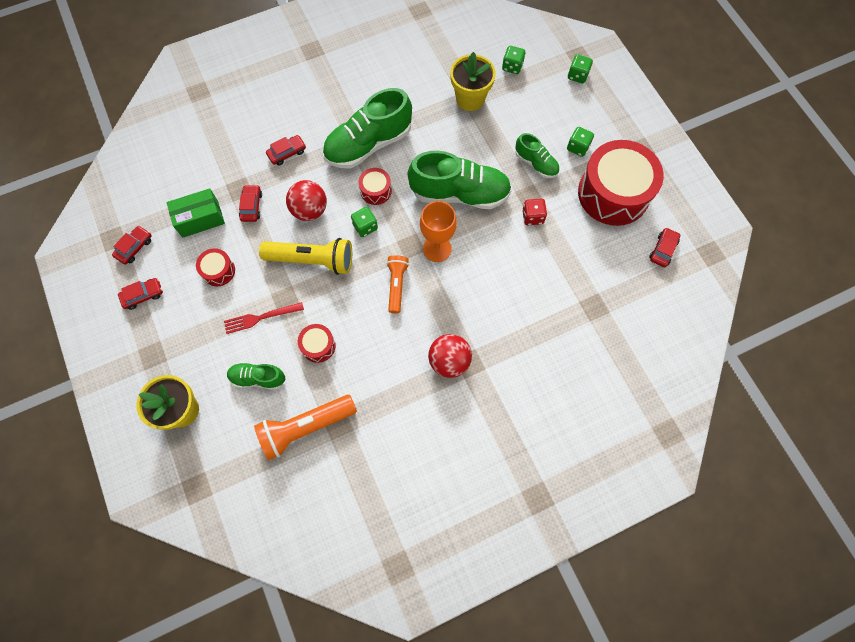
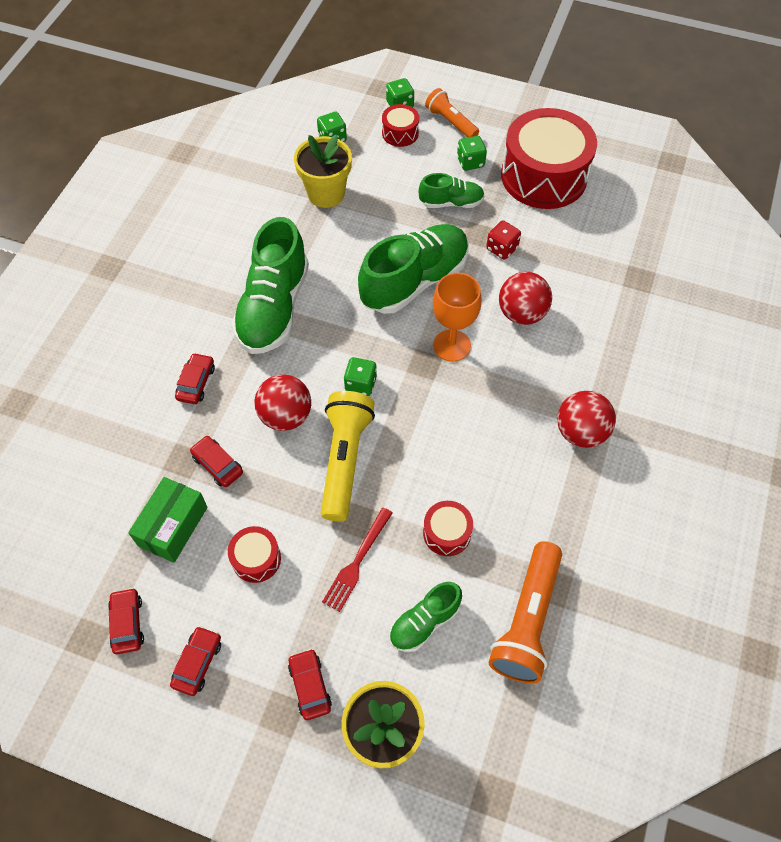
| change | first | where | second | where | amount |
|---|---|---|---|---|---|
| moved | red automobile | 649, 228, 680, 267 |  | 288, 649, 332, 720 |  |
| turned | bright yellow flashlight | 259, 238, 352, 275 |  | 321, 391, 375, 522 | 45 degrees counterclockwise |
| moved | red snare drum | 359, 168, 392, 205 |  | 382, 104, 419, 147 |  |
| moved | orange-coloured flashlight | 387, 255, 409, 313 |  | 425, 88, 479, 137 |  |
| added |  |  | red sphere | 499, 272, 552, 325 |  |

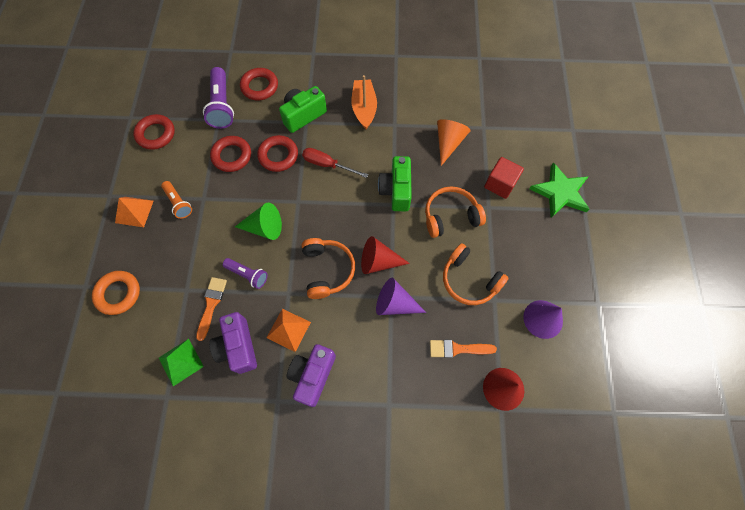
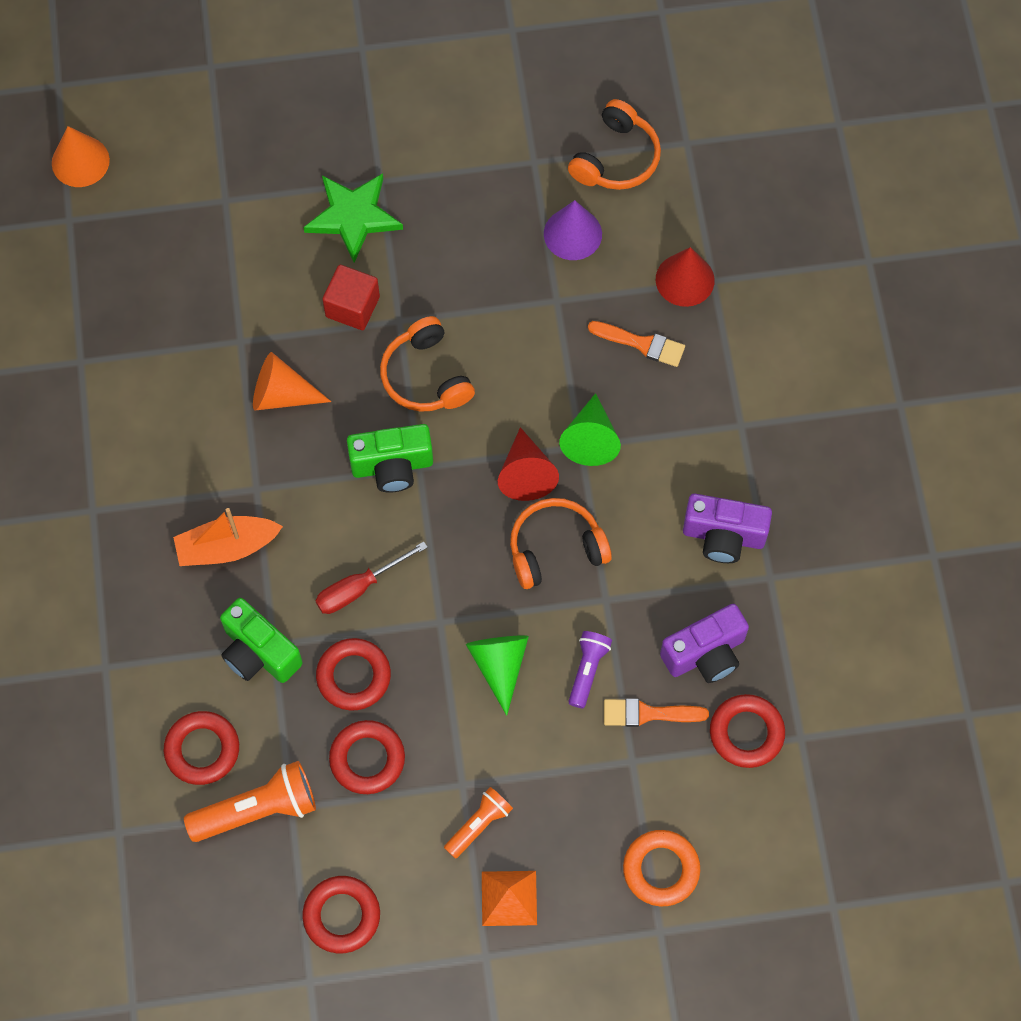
| change | first | where | second | where | amount |
|---|---|---|---|---|---|
| added |  |  | orange-coloured cone | 52, 126, 110, 187 |  |
| recoloured | royal purple flashlight | 203, 67, 234, 129 | orange-coloured flashlight | 184, 761, 316, 842 |  |
| turned | red flat screwdriver | 302, 148, 368, 178 |  | 316, 541, 428, 614 | 45 degrees clockwise |
| recoloured | royal purple cone | 376, 278, 426, 315 | emerald cone | 559, 393, 621, 466 |  |
| moved | orange-coloured headphones | 443, 243, 508, 305 |  | 568, 99, 661, 190 |  |
| turned | orange-coloured paintbrush | 430, 340, 497, 358 |  | 588, 321, 685, 367 | 60 degrees counterclockwise |
| replaced | emerald pyramid shape | 159, 339, 204, 386 | red ring | 710, 694, 785, 768 |  |
| removed | orange-coloured pyramid shape | 267, 309, 311, 352 |  |  |  |

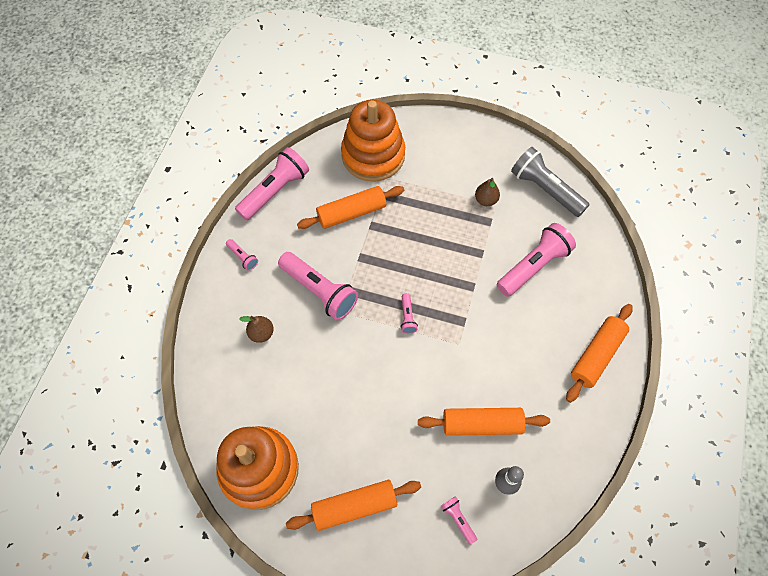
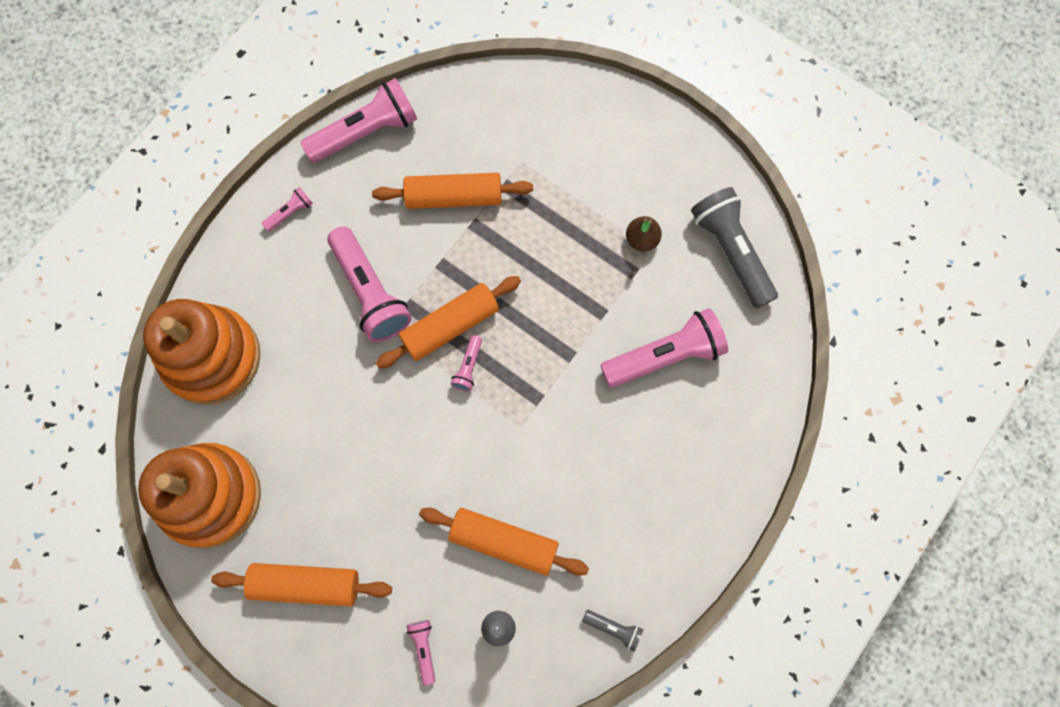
| change | first | where | second | where | amount |
|---|---|---|---|---|---|
| moved | orange-coloured ring stacker | 341, 100, 405, 181 |  | 143, 299, 260, 405 |  |
| turned | rosy flashlight | 226, 239, 258, 271 |  | 261, 187, 313, 232 | 105 degrees counterclockwise |
| moved | orange-coloured dough roller | 566, 304, 633, 403 |  | 376, 276, 521, 369 |  |
| added |  |  | gray flashlight | 582, 610, 643, 652 |  |
| removed | dark brown pear | 239, 316, 274, 343 |  |  |  |

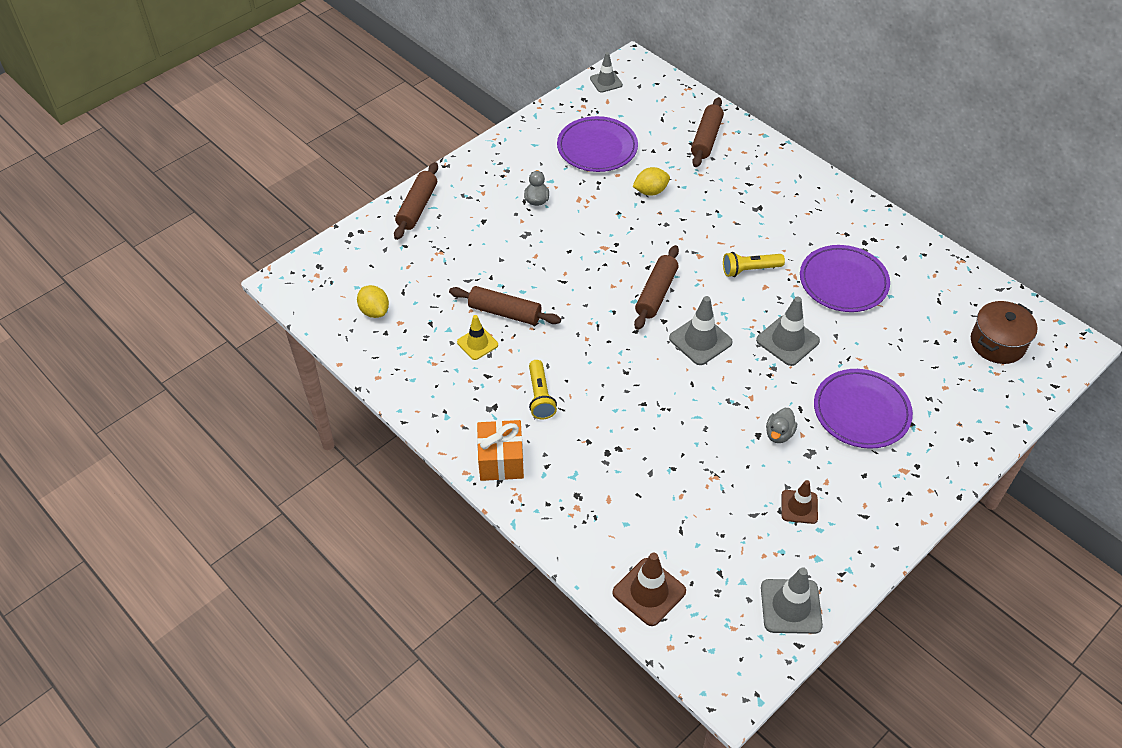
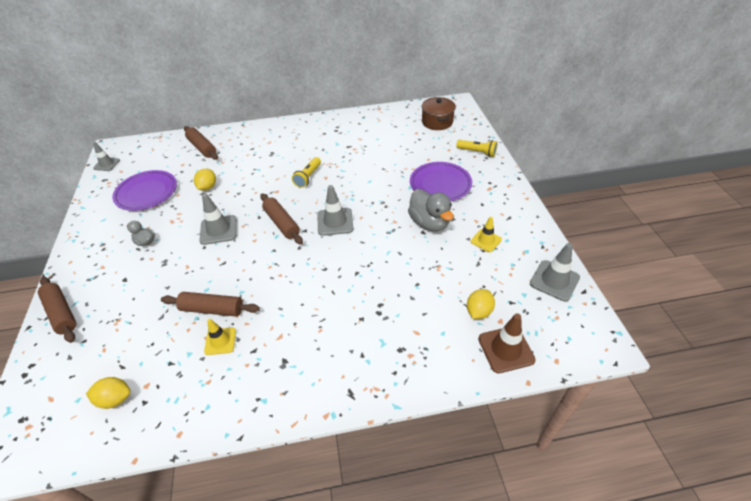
| change | first | where | second | where | amount |
|---|---|---|---|---|---|
| turned | dark brown dough roller | 449, 286, 561, 325 |  | 161, 292, 260, 317 | 45 degrees clockwise |
| moved | gray road cone | 756, 296, 820, 366 |  | 200, 194, 237, 245 |  |
| resized | gray toy duck | 766, 408, 797, 443 |  | 408, 189, 454, 232 | x1.88 |
| moved | bright yellow flashlight | 529, 360, 557, 419 |  | 456, 140, 497, 157 |  |
| added |  |  | bright yellow citrus fruit | 467, 289, 495, 319 |  |
| recoloured | dark brown road cone | 782, 480, 818, 524 | bright yellow road cone | 471, 217, 502, 252 |  |
| removed | orange-coloured present | 477, 420, 524, 481 |  |  |  |
| removed | royal purple flat dish | 800, 245, 890, 312 |  |  |  |

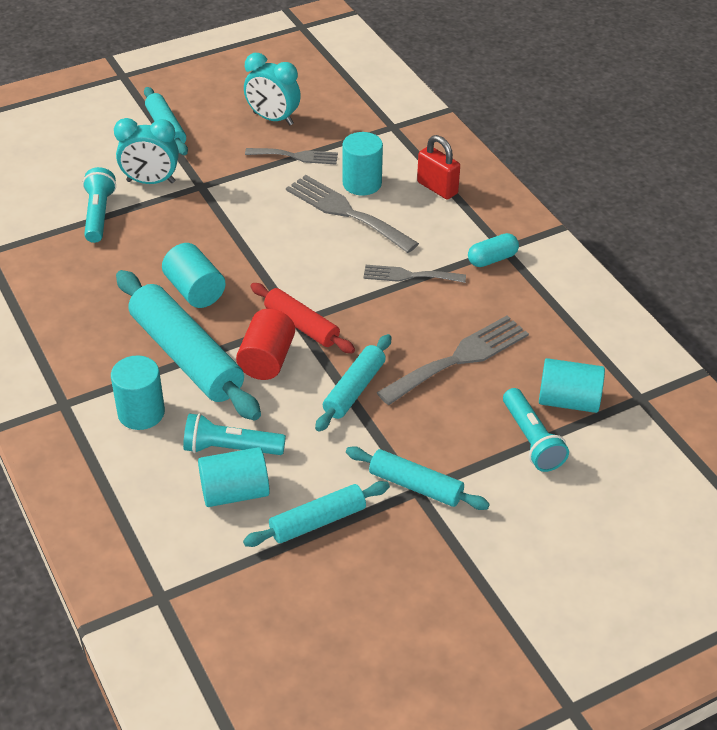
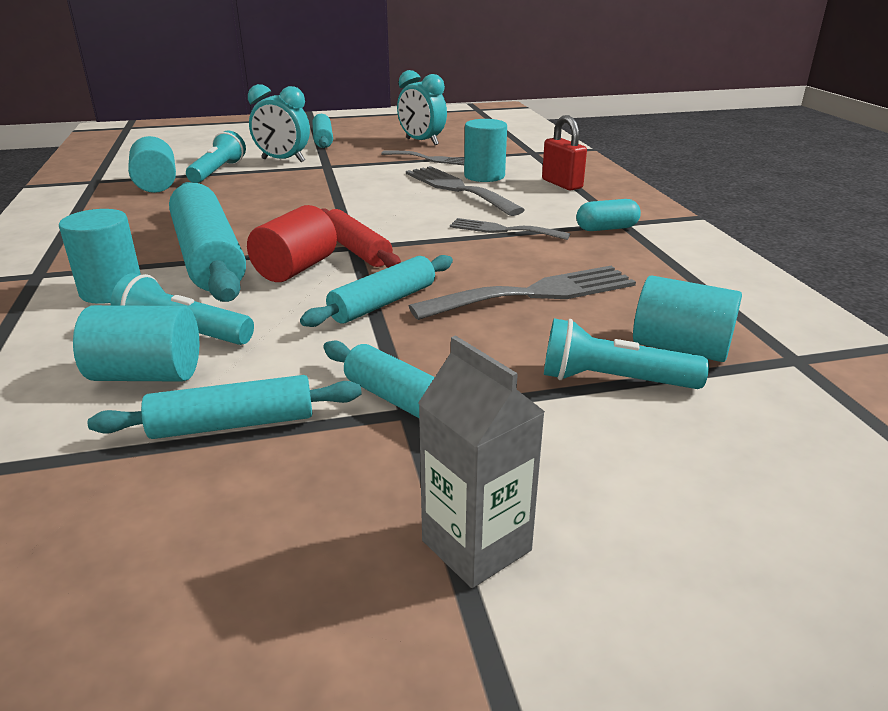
| change | first | where | second | where | amount |
|---|---|---|---|---|---|
| moved | teal solid cylinder | 162, 243, 226, 308 |  | 128, 136, 176, 193 |  |
| added |  |  | gray juice carton | 418, 335, 545, 588 |  |
| turned | teal flashlight | 503, 388, 569, 472 |  | 544, 318, 709, 389 | 105 degrees clockwise |

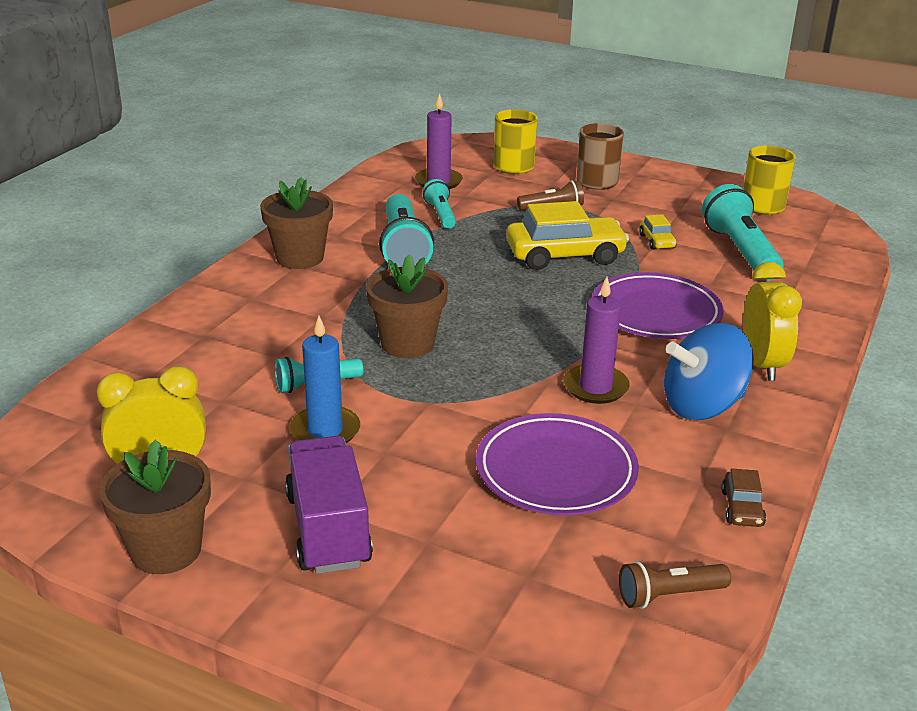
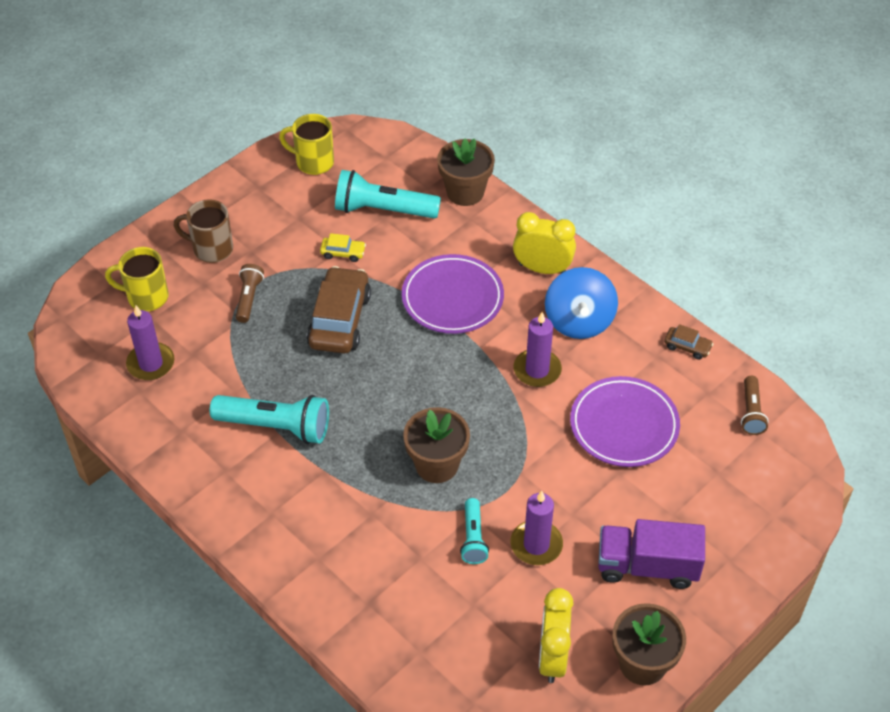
| change | first | where | second | where | amount |
|---|---|---|---|---|---|
| recoloured | bright yellow automobile | 506, 201, 629, 270 | dark brown automobile | 307, 266, 371, 353 |  |
| moved | dark brown potted plant | 260, 177, 333, 269 |  | 437, 139, 495, 206 |  |
| recoloured | blue candle | 290, 316, 360, 443 | royal purple candle | 510, 491, 563, 565 |  |
| removed | teal flashlight | 423, 179, 456, 228 |  |  |  |

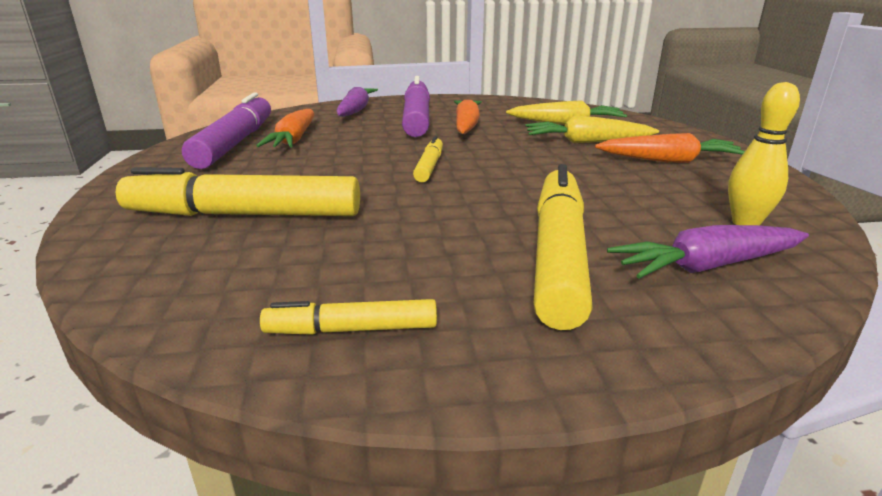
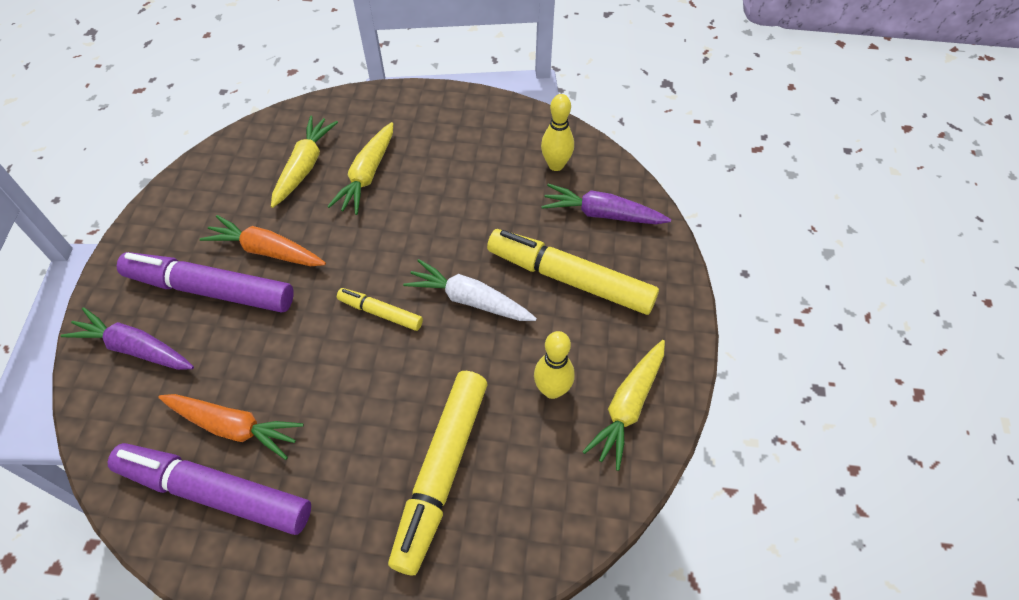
| change | first | where | second | where | amount |
|---|---|---|---|---|---|
| added |  |  | snow-white root vegetable | 403, 259, 537, 321 |  |
| added |  |  | bright yellow tenpin | 534, 331, 575, 399 |  |
| turned | royal purple root vegetable | 607, 225, 809, 279 |  | 541, 184, 671, 224 | 105 degrees clockwise |
| replaced | bright yellow marker | 260, 299, 437, 335 | bright yellow root vegetable | 582, 340, 665, 471 |  |
| removed | orange-coloured root vegetable | 595, 133, 745, 163 |  |  |  |

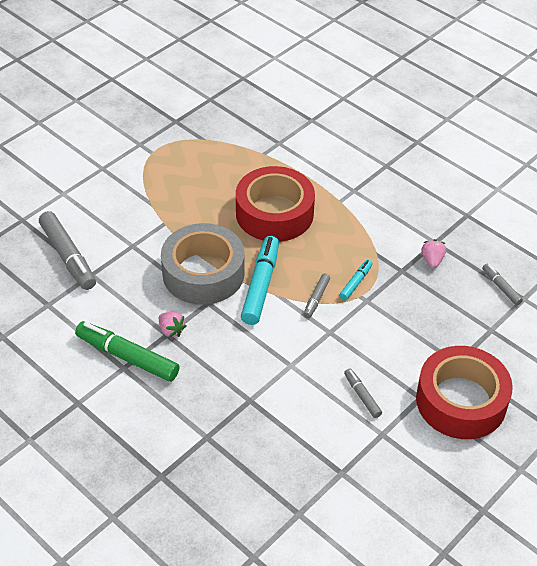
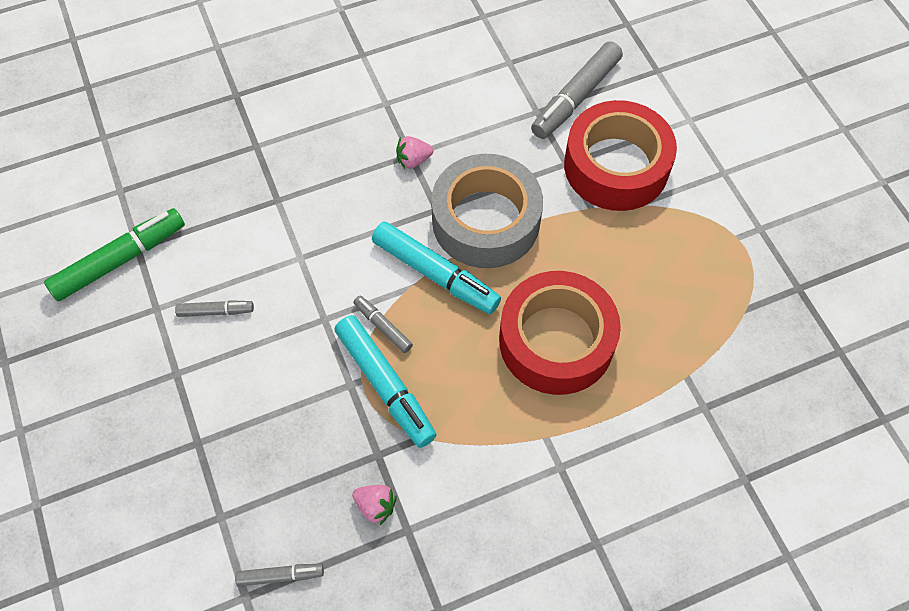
| change | first | where | second | where | amount |
|---|---|---|---|---|---|
| moved | emerald marker | 75, 321, 180, 382 |  | 44, 208, 185, 301 |  |
| resized | teal marker | 339, 260, 372, 301 |  | 334, 315, 436, 448 | x1.95 |
| turned | gray marker | 39, 211, 96, 290 |  | 531, 41, 623, 139 | 45 degrees counterclockwise |
| moved | red tape | 416, 346, 513, 439 |  | 564, 100, 677, 211 |  |

